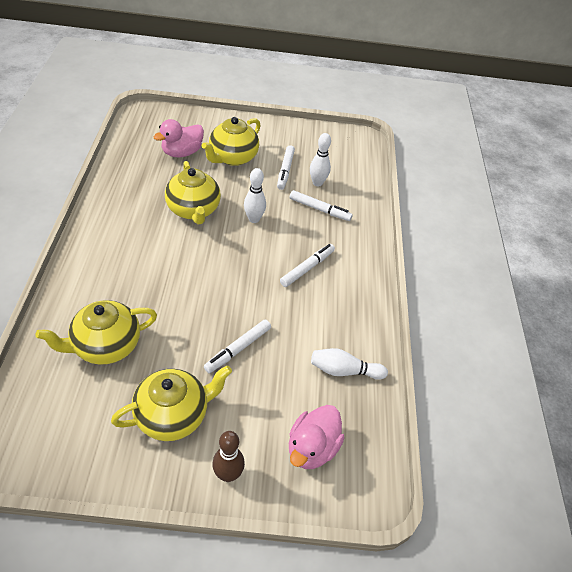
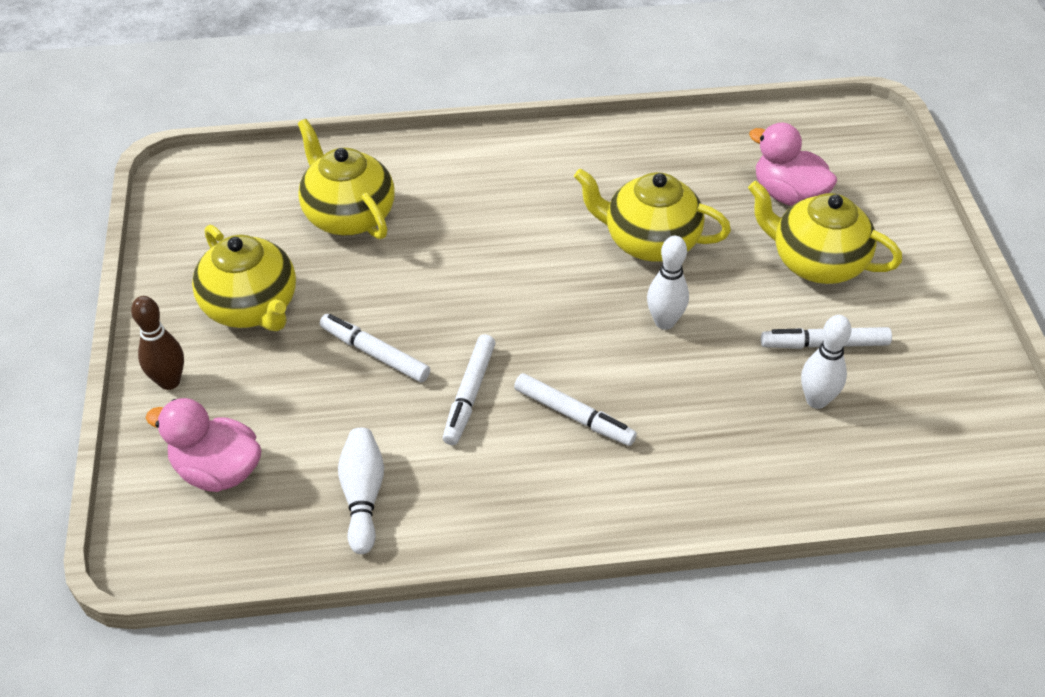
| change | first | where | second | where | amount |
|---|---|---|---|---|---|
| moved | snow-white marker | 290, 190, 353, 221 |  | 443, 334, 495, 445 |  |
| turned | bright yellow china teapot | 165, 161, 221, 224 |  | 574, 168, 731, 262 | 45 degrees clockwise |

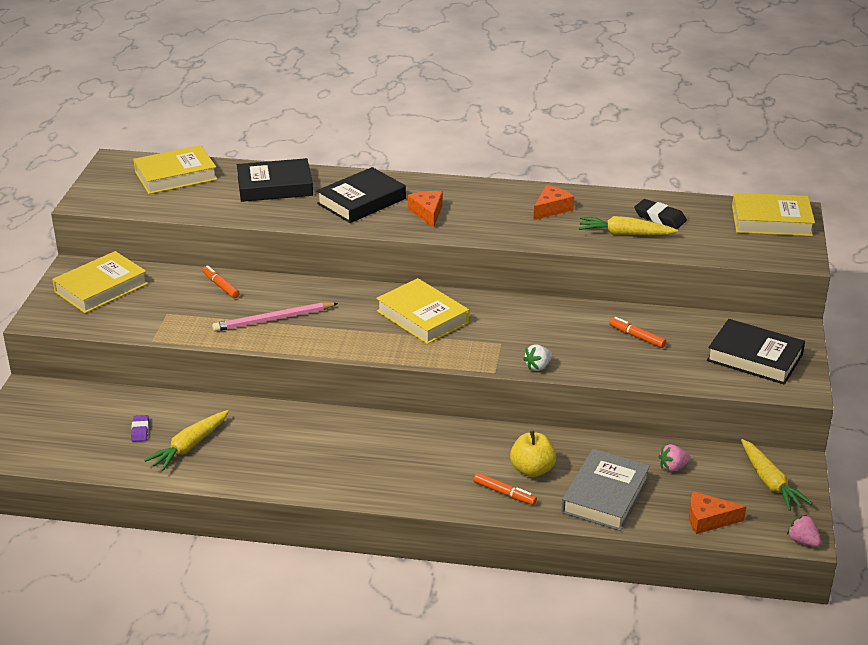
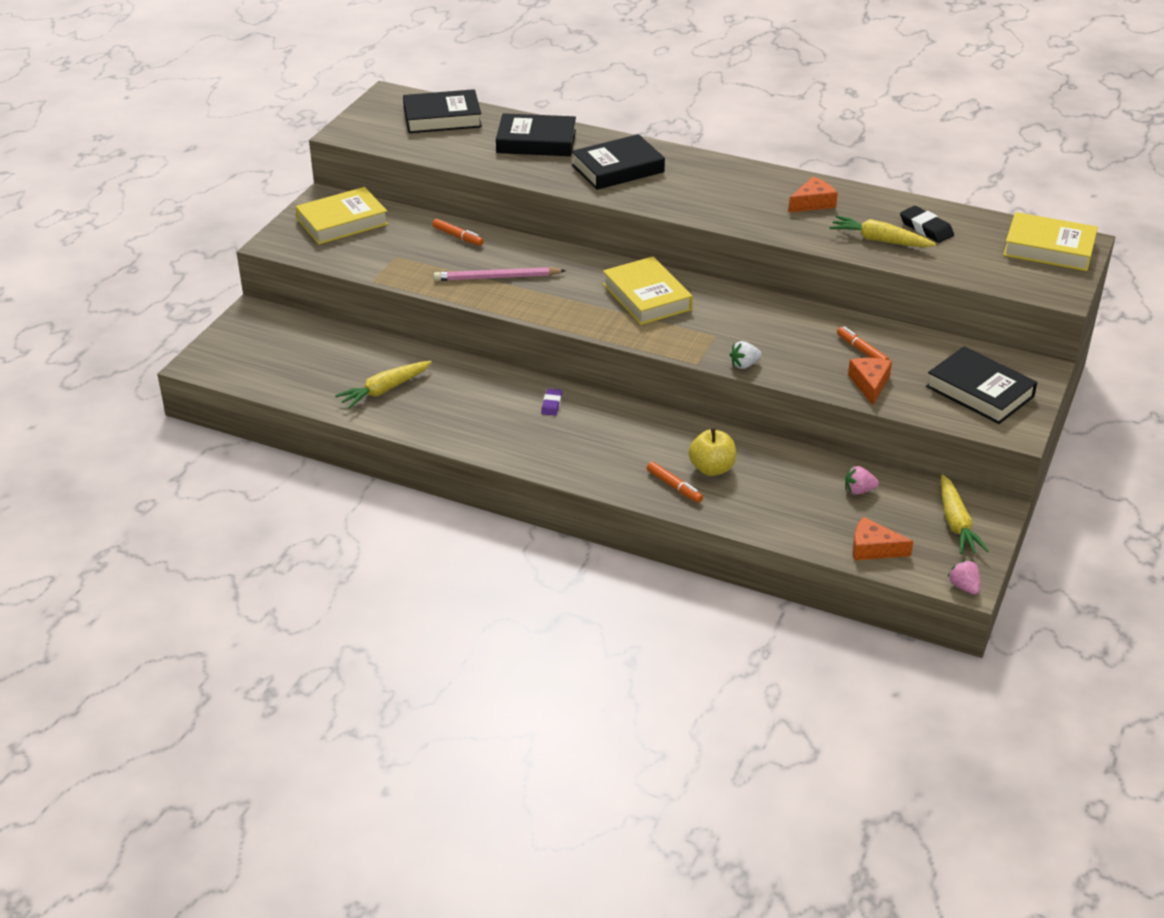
| change | first | where | second | where | amount |
|---|---|---|---|---|---|
| recoloured | bright yellow hardback | 133, 145, 217, 194 | black hardback | 403, 89, 482, 133 |  |
| turned | orange-coloured marker | 202, 265, 240, 298 |  | 432, 219, 484, 246 | 150 degrees clockwise |
| moved | royal purple pencil eraser | 131, 415, 149, 442 |  | 541, 389, 562, 416 |  |
| moved | orange-coloured piece of cheese | 408, 191, 443, 228 |  | 848, 358, 892, 405 |  |
| removed | gray hardback | 561, 449, 650, 531 |  |  |  |

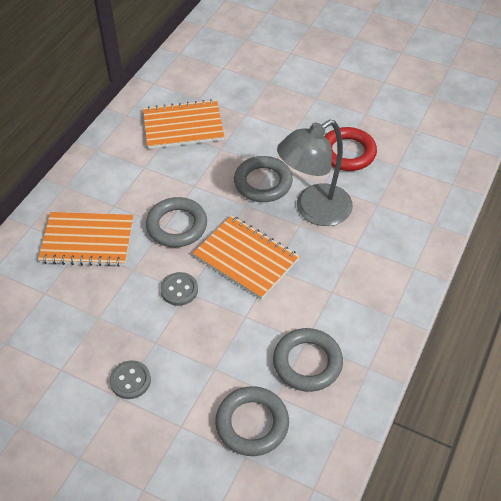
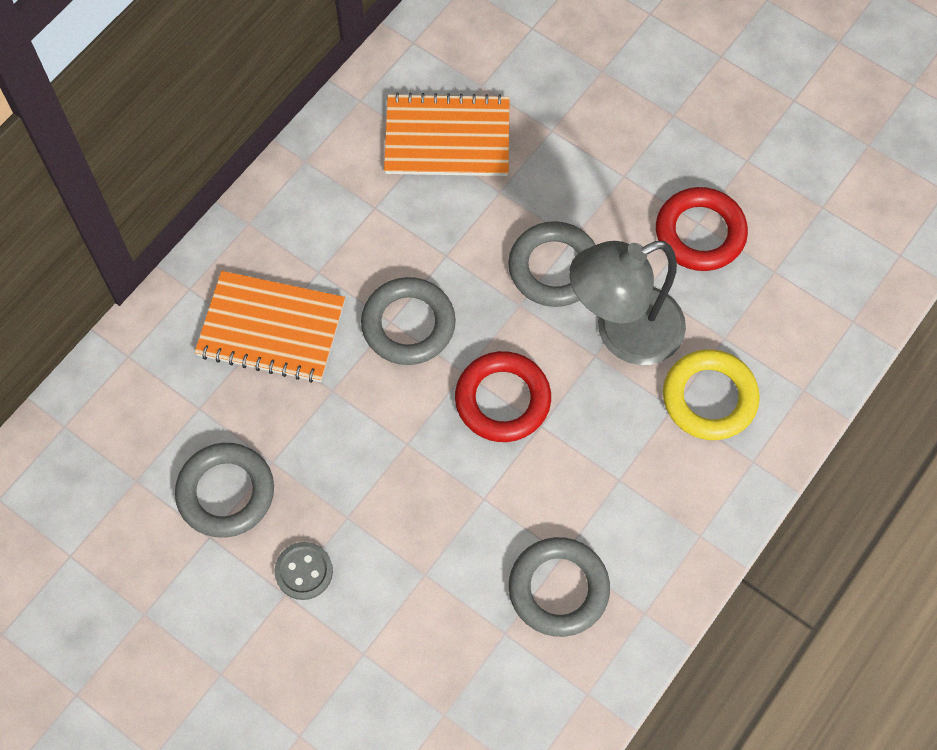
| change | first | where | second | where | amount |
|---|---|---|---|---|---|
| moved | gray ring | 215, 386, 289, 456 |  | 175, 443, 274, 538 |  |
| replaced | orange-coloured notebook | 193, 215, 299, 300 | red ring | 455, 351, 551, 442 |  |
| added |  |  | bright yellow ring | 663, 349, 760, 440 |  |
| removed | gray sewing button | 160, 272, 198, 306 |  |  |  |

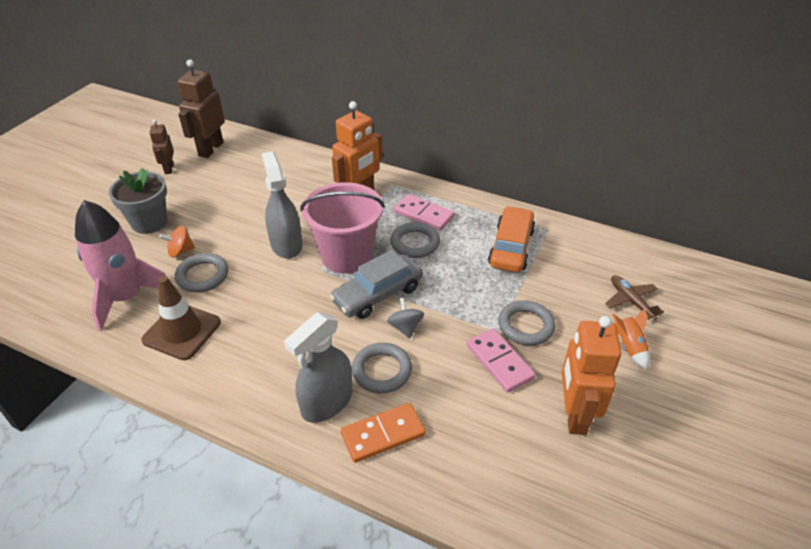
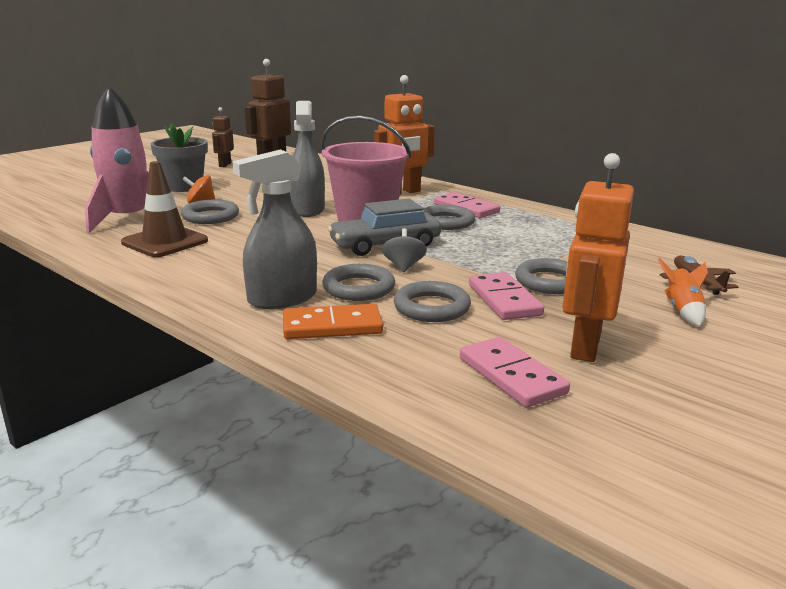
| change | first | where | second | where | amount |
|---|---|---|---|---|---|
| added |  |  | gray ring | 394, 281, 471, 322 |  |
| added |  |  | rosy domino | 460, 337, 570, 407 |  |
| removed | orange-coloured automobile | 488, 206, 535, 272 |  |  |  |

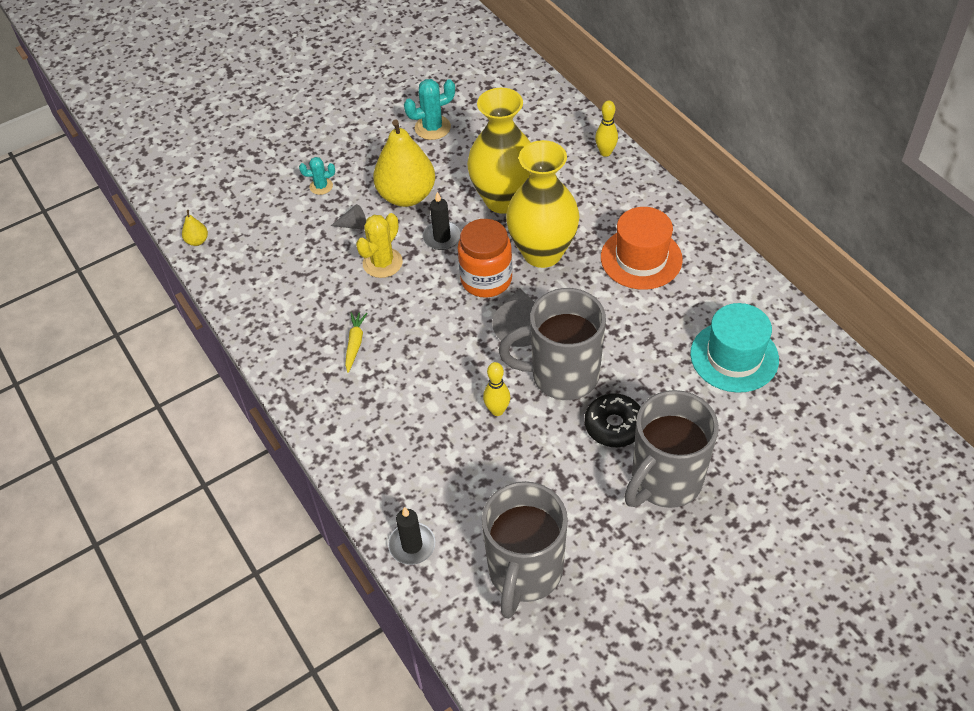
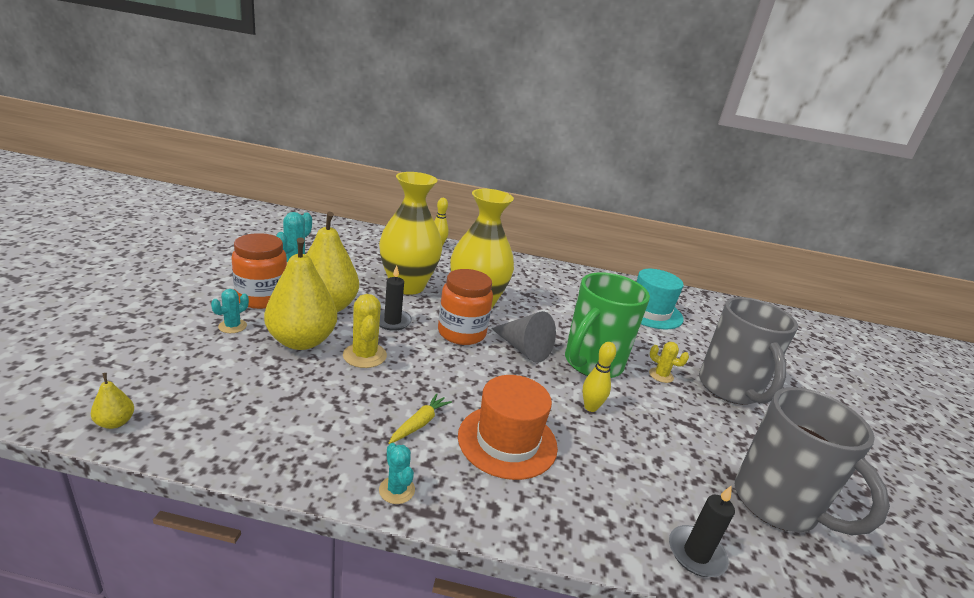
| change | first | where | second | where | amount |
|---|---|---|---|---|---|
| added |  |  | orange-coloured preserve jar | 232, 233, 287, 309 |  |
| replaced | gray cone | 331, 204, 366, 230 | bright yellow pear | 264, 237, 337, 350 |  |
| added |  |  | teal cactus | 379, 443, 415, 504 |  |
| turned | bright yellow root vegetable | 345, 312, 368, 373 |  | 389, 393, 452, 444 | 75 degrees clockwise |
| moved | orange-coloured top hat | 601, 207, 683, 290 |  | 458, 375, 558, 480 |  |
| recoloured | gray mug | 499, 288, 606, 400 | emerald mug | 565, 272, 650, 378 |  |
| replaced | black doughnut | 585, 393, 640, 447 | bright yellow cactus | 649, 342, 689, 383 |  |

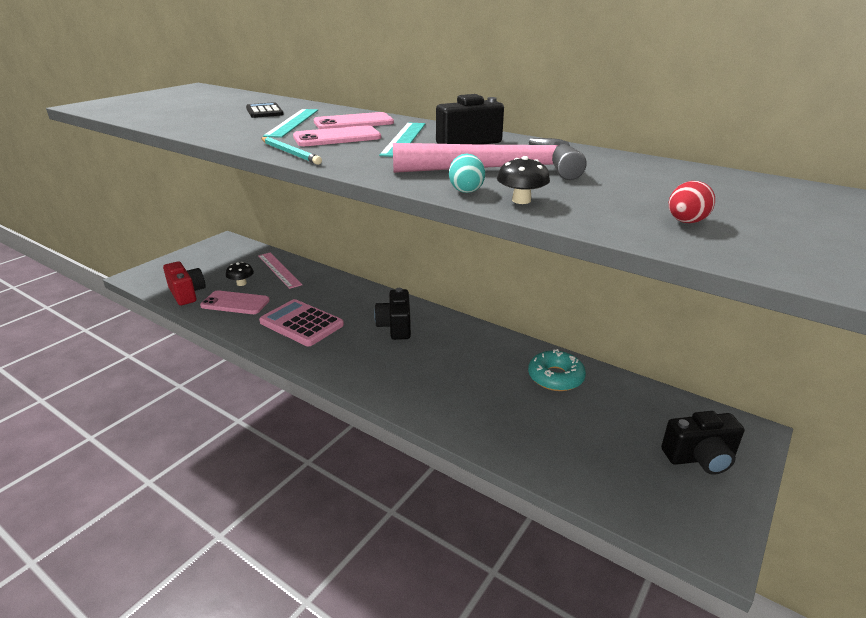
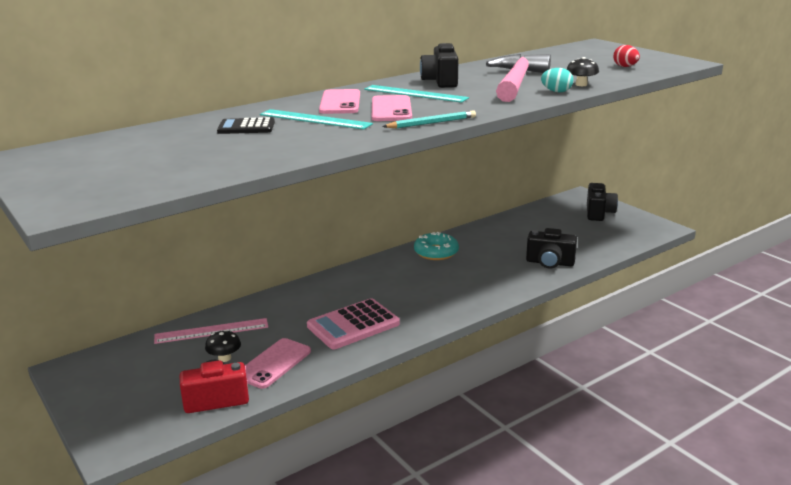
| change | first | where | second | where | amount |
|---|---|---|---|---|---|
| moved | teal doughnut | 528, 349, 586, 391 |  | 414, 232, 459, 260 |  |
| moved | black camera | 374, 288, 411, 340 |  | 526, 228, 577, 269 |  |

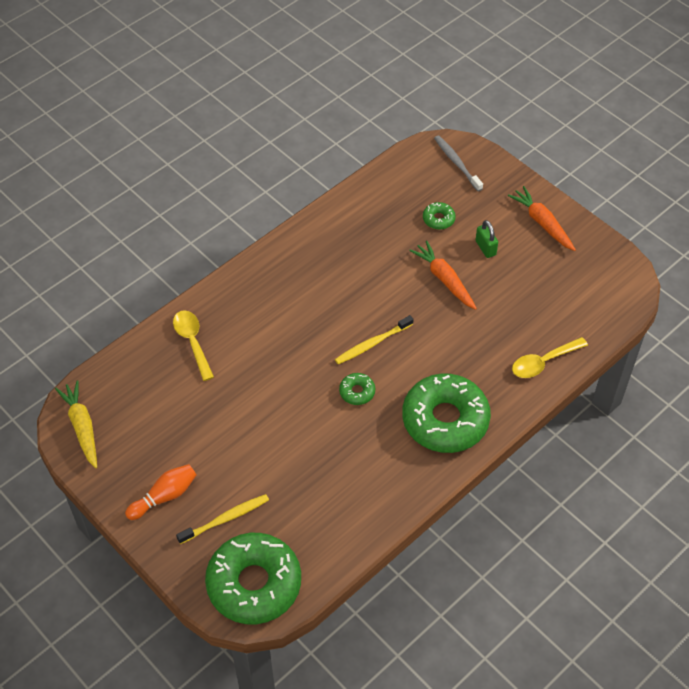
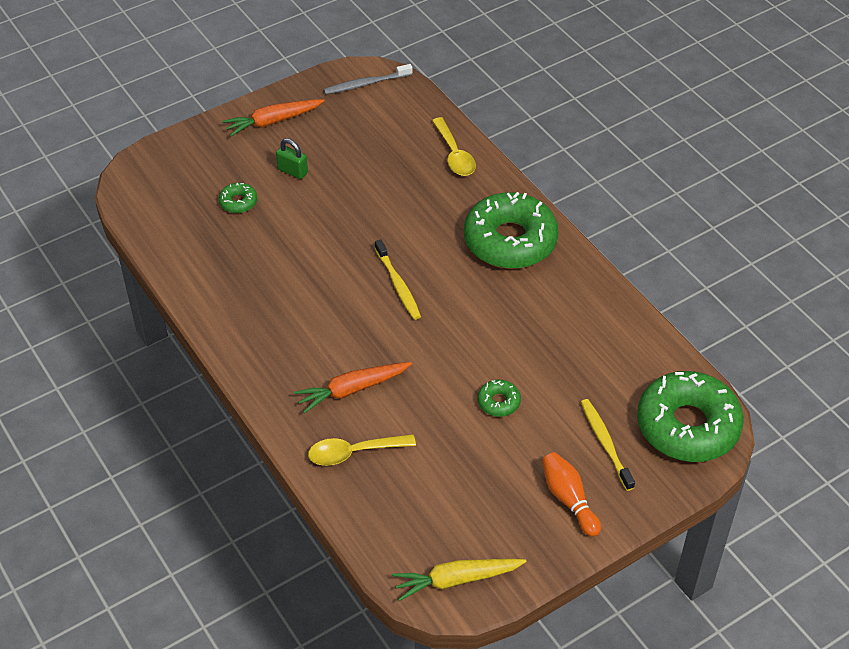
| change | first | where | second | where | amount |
|---|---|---|---|---|---|
| turned | emerald padlock | 475, 220, 498, 258 |  | 276, 138, 308, 179 | 45 degrees clockwise |
| moved | orange-coloured root vegetable | 409, 240, 477, 310 |  | 294, 362, 412, 413 |  |
| moved | gray tooth brush | 434, 135, 483, 191 |  | 324, 64, 413, 95 |  |
| moved | emerald doughnut | 339, 373, 375, 405 |  | 478, 380, 521, 417 |  |

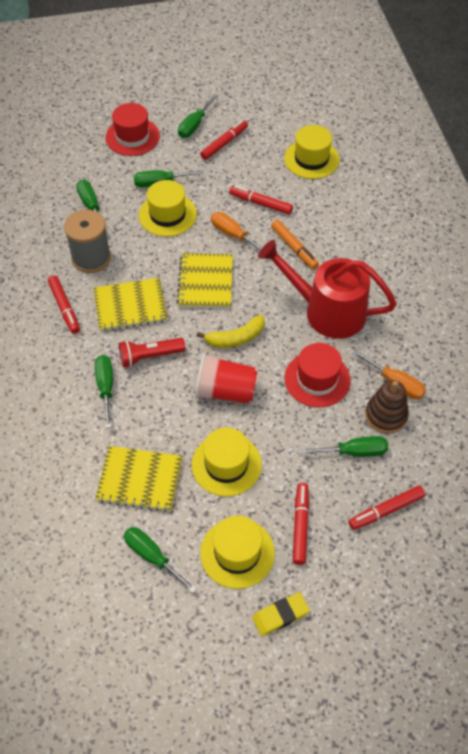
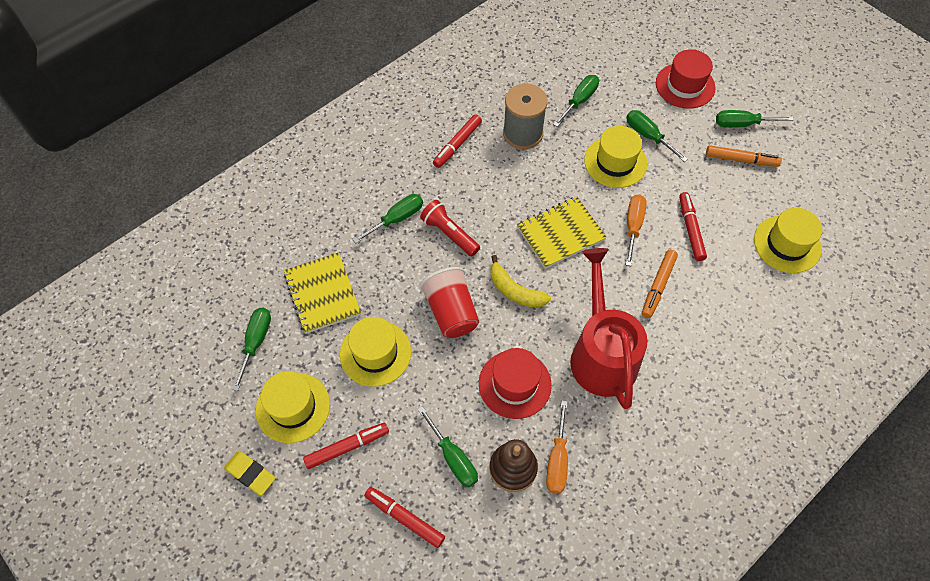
| change | first | where | second | where | amount |
|---|---|---|---|---|---|
| recoloured | red marker | 200, 120, 248, 160 | orange-coloured marker | 706, 145, 782, 167 |  |
| removed | bright yellow notebook | 94, 278, 167, 332 |  |  |  |

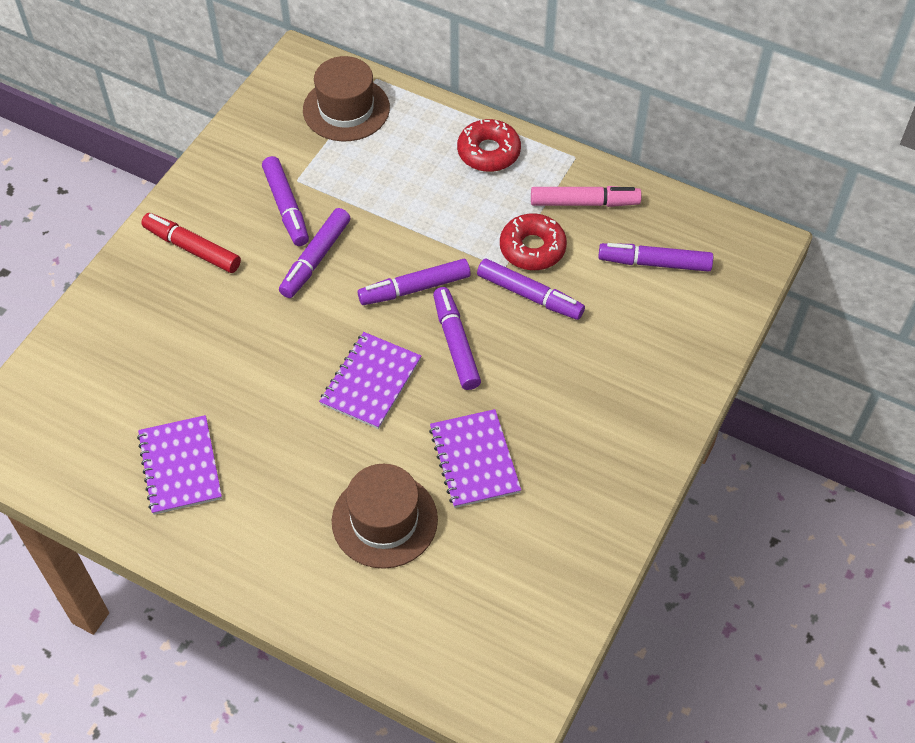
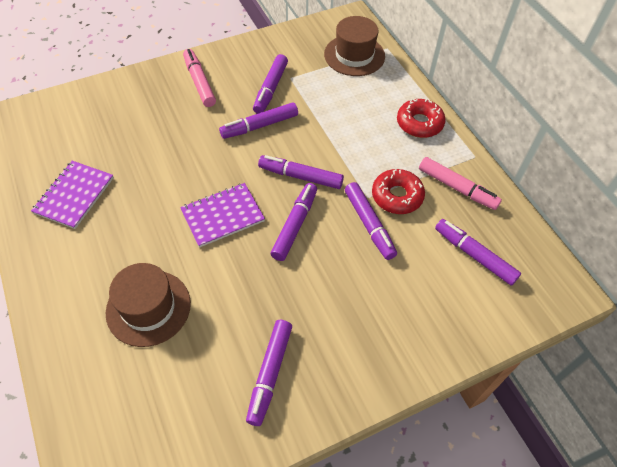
| change | first | where | second | where | amount |
|---|---|---|---|---|---|
| recoloured | red marker | 141, 213, 241, 273 | rosy marker | 183, 49, 216, 107 |  |
| added |  |  | royal purple marker | 246, 320, 292, 426 |  |
| removed | royal purple notebook | 429, 409, 521, 508 |  |  |  |

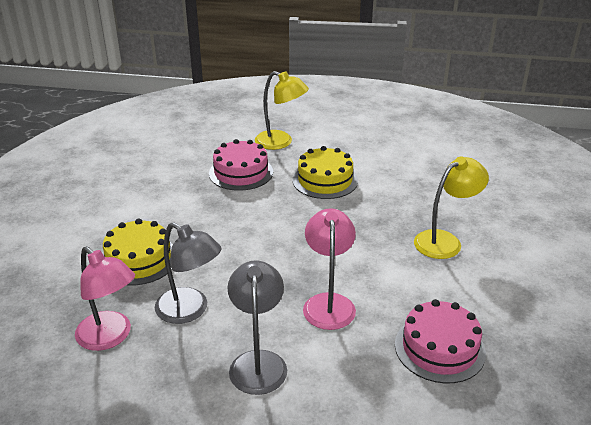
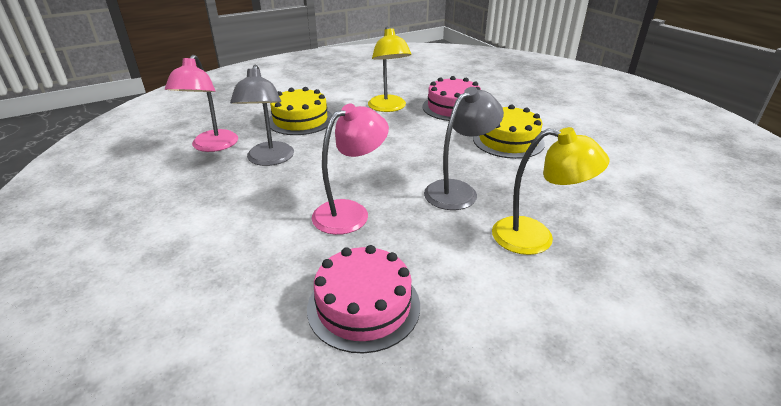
| change | first | where | second | where | amount |
|---|---|---|---|---|---|
| moved | bright yellow lamp | 255, 71, 309, 150 |  | 368, 27, 412, 112 |  |
| moved | gray lamp | 227, 260, 287, 395 |  | 424, 87, 504, 210 |  |

